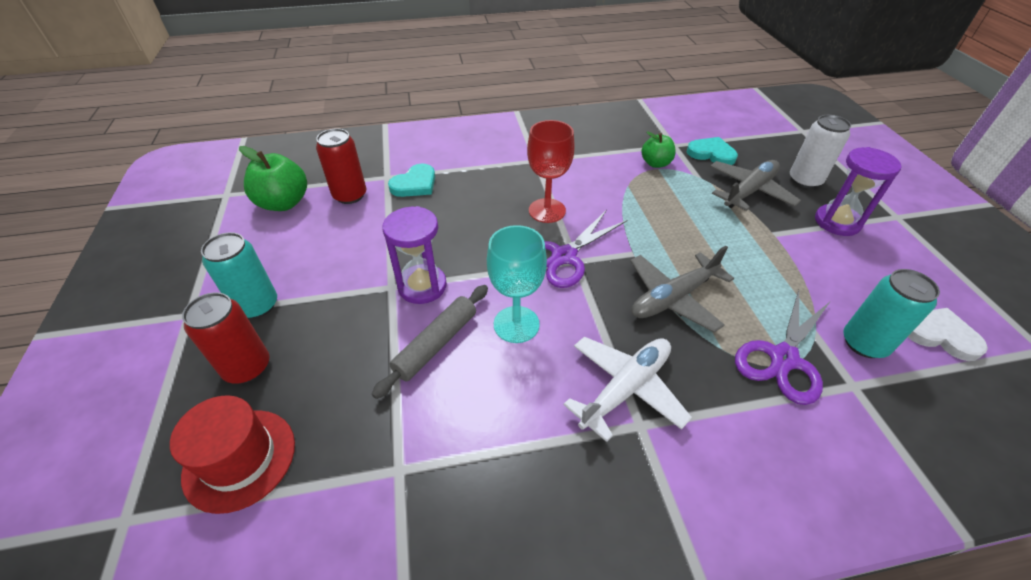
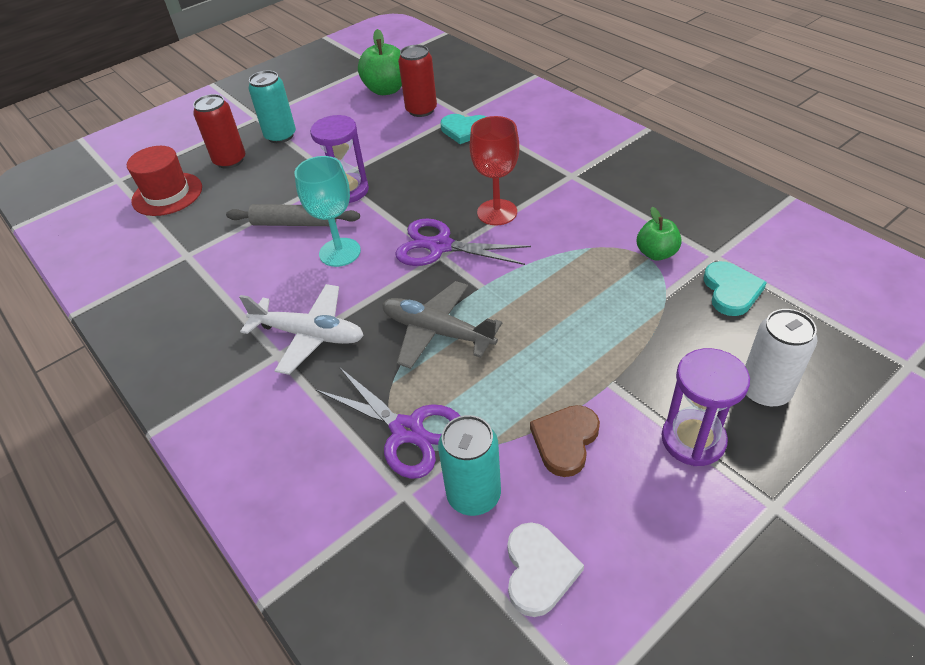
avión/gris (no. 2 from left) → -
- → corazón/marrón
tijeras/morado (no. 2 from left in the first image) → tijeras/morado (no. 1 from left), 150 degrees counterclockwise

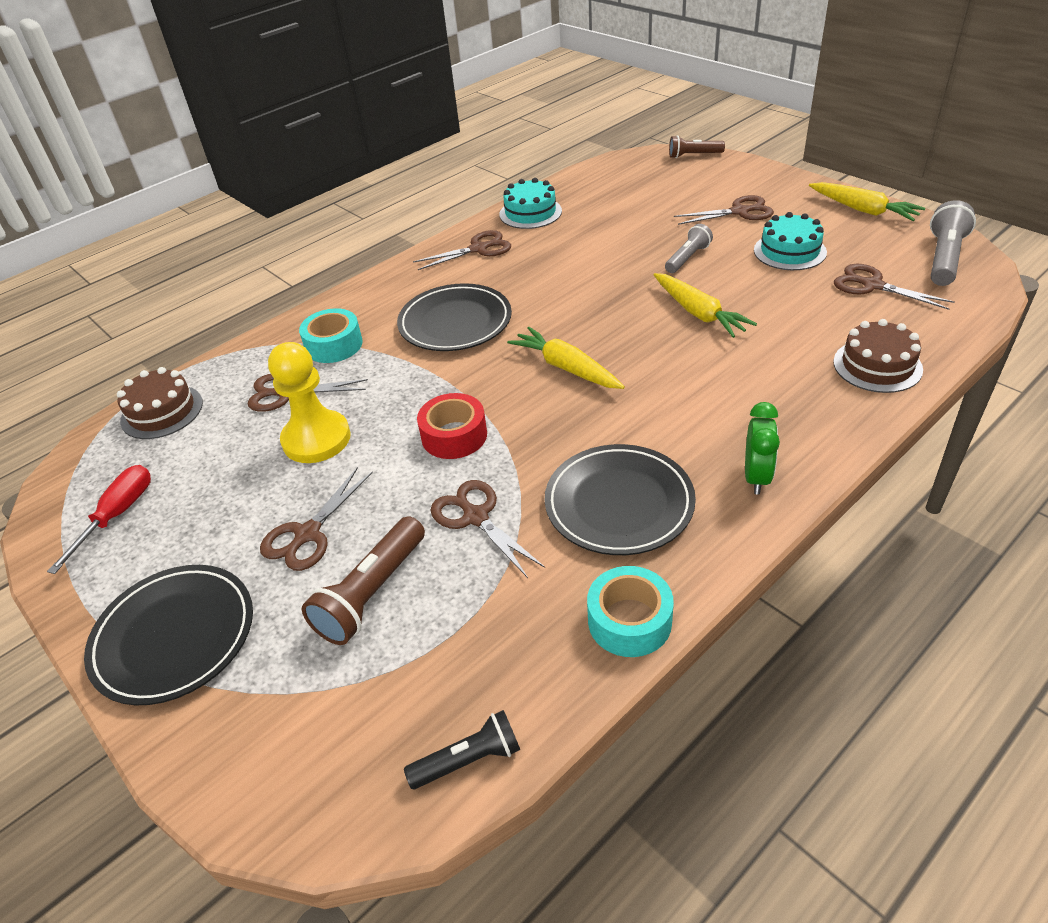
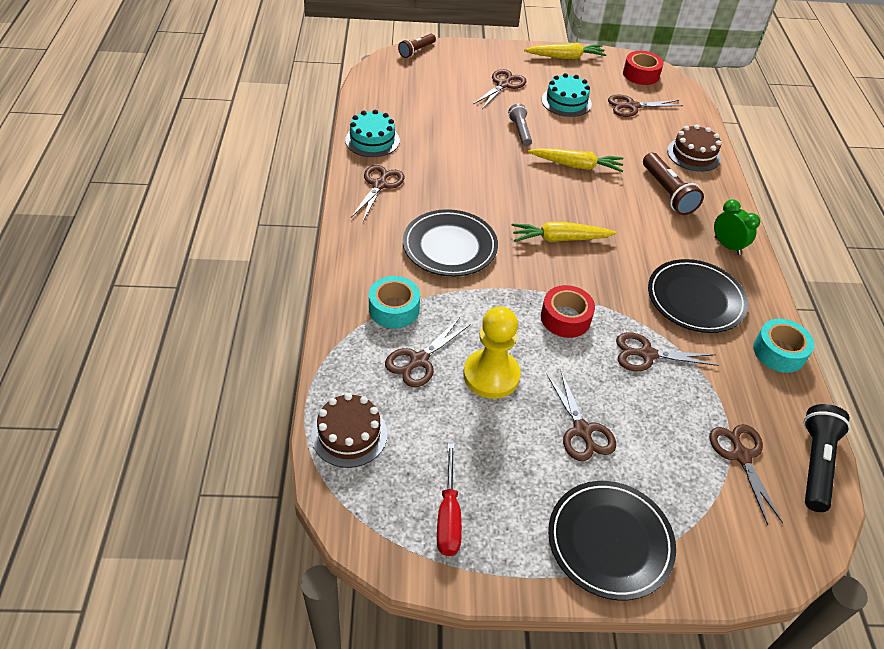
- → tijeras/marrón (no. 7 from left)
lámpara de mano/marrón (no. 1 from left in the first image) → lámpara de mano/marrón (no. 2 from left), shifted
lámpara de mano/gris (no. 2 from left) → cinta adhesiva/rojo (no. 2 from left)
destornillador/rojo, 150 degrees counterclockwise
lámpara de mano/negro, x1.56

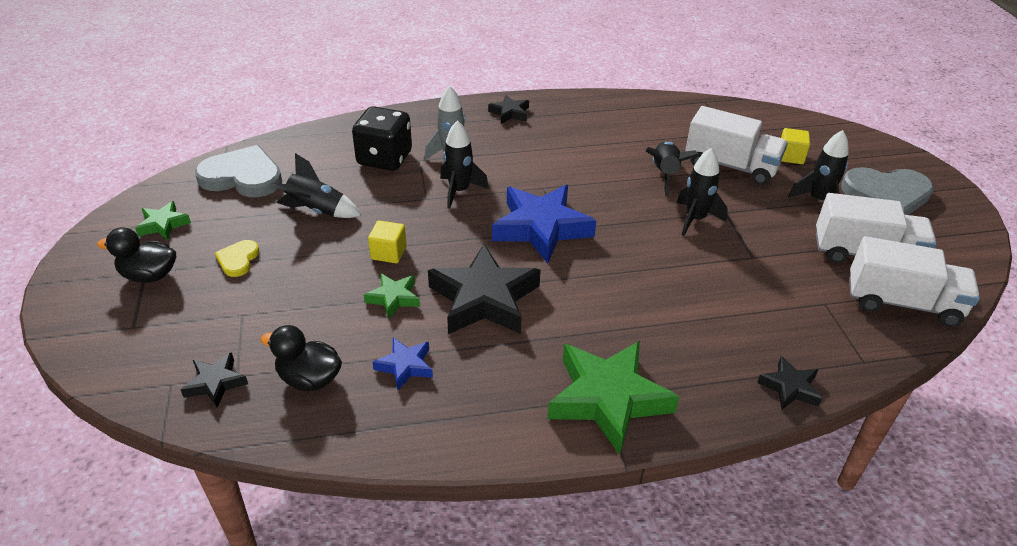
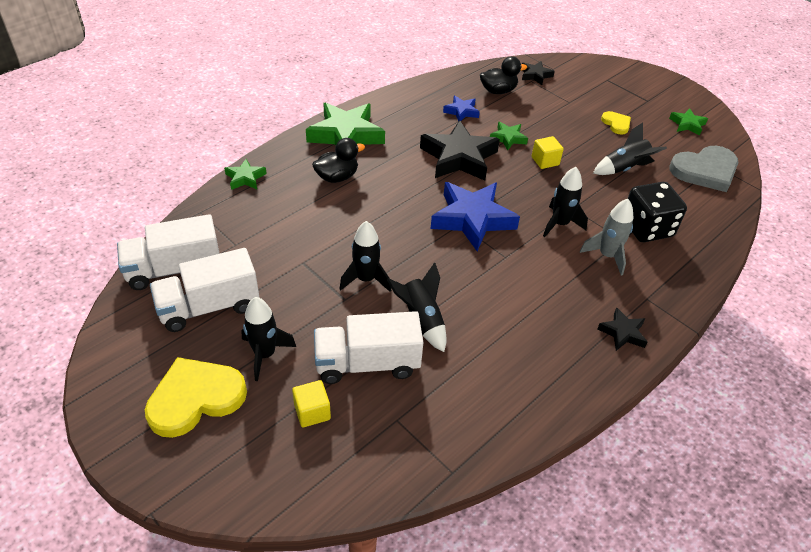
pato/negro (no. 1 from left), shifted
estrella/negro (no. 4 from left) → estrella/verde (no. 1 from left)
corazón/gris (no. 2 from left) → corazón/amarillo (no. 1 from left)

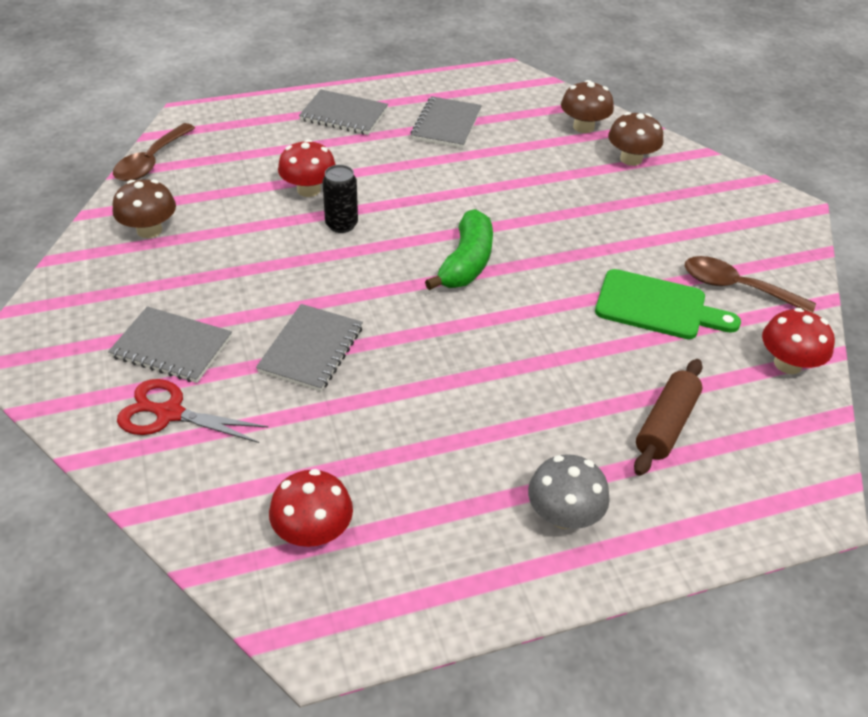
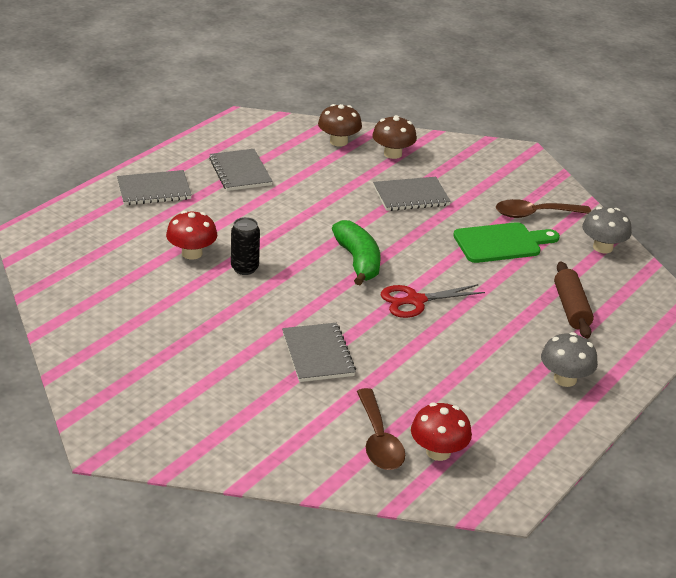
seta/marrón (no. 1 from left) → -
cuaderno/gris (no. 1 from left in the first image) → cuaderno/gris (no. 4 from left), shifted
cuchara/marrón (no. 1 from left), shifted
tijeras/rojo, shifted
seta/rojo (no. 3 from left) → seta/gris (no. 2 from left)

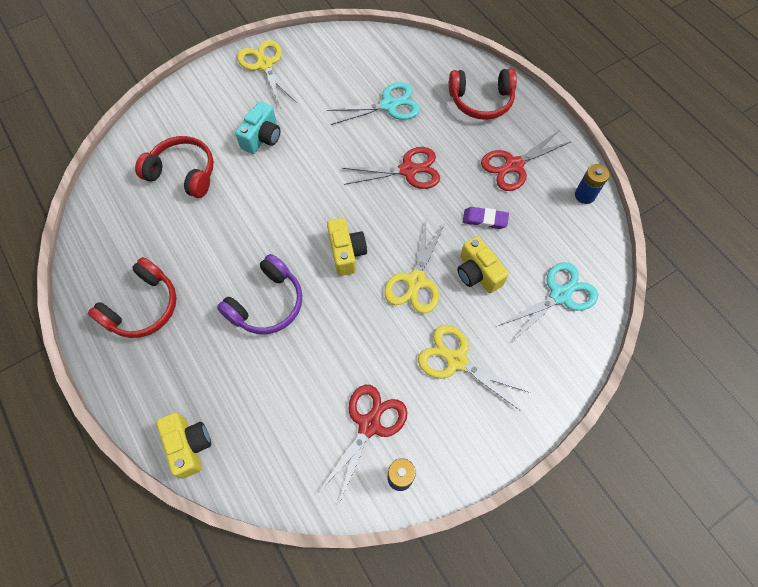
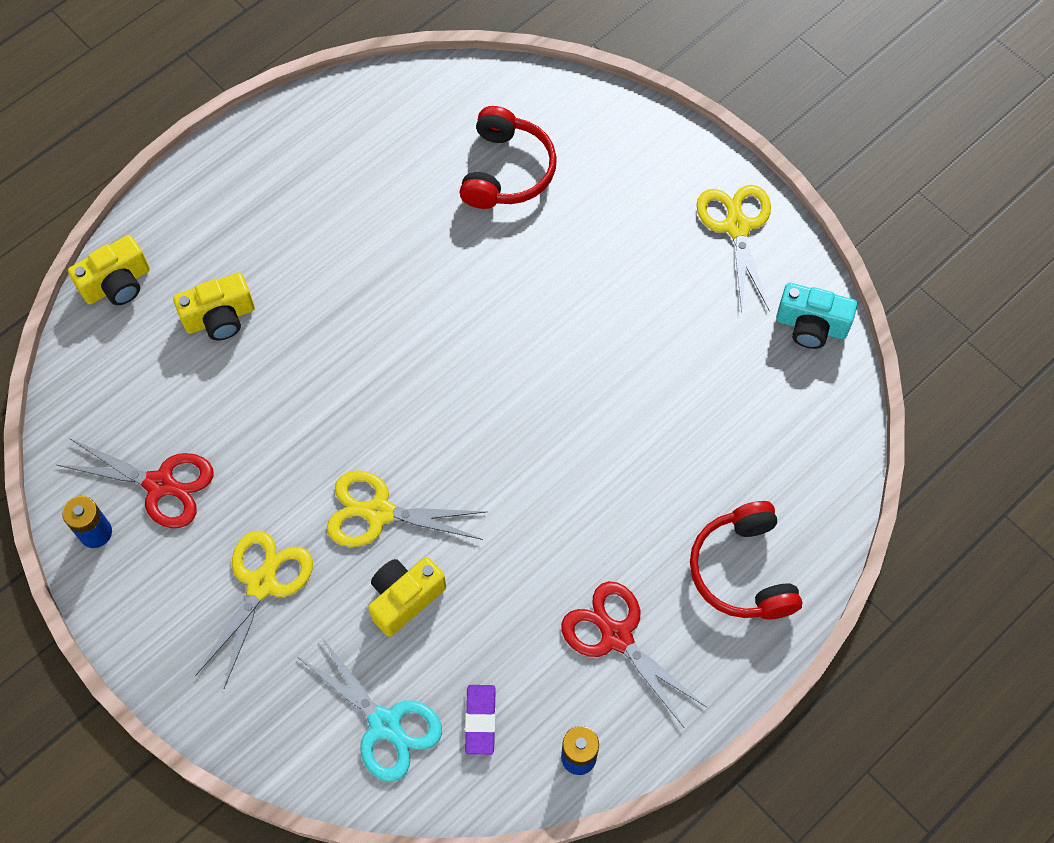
auriculares/rojo (no. 1 from left) → -
auriculares/morado → -
tijeras/turquesa (no. 1 from left) → -
tijeras/rojo (no. 2 from left) → -
cámara/turquesa, shifted
cámara/amarillo (no. 2 from left), shifted
goma de borrar/morado, shifted
tijeras/amarillo (no. 1 from left in the first image) → tijeras/amarillo (no. 3 from left), 60 degrees counterclockwise

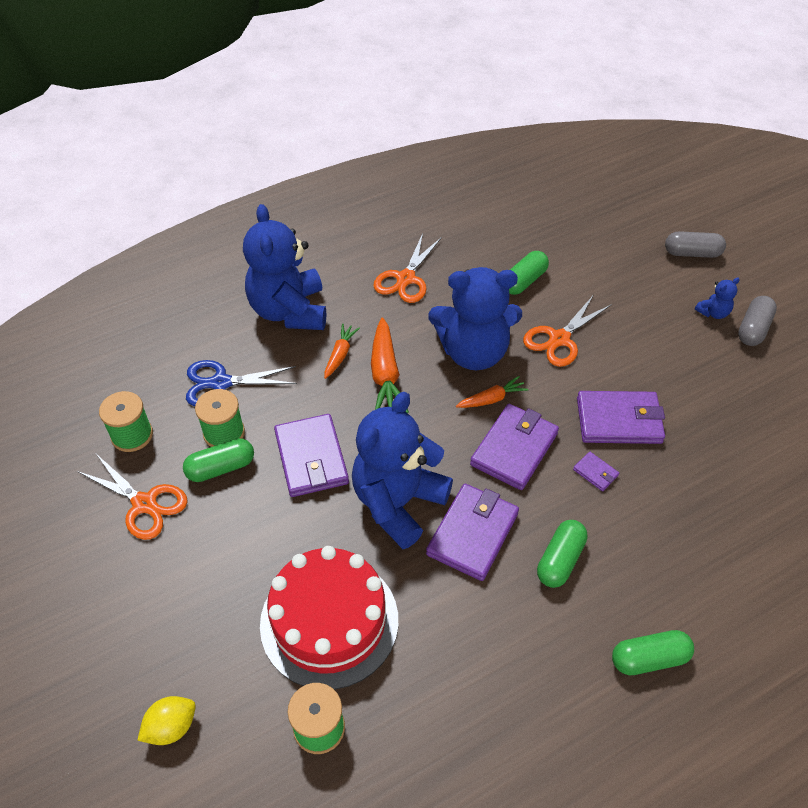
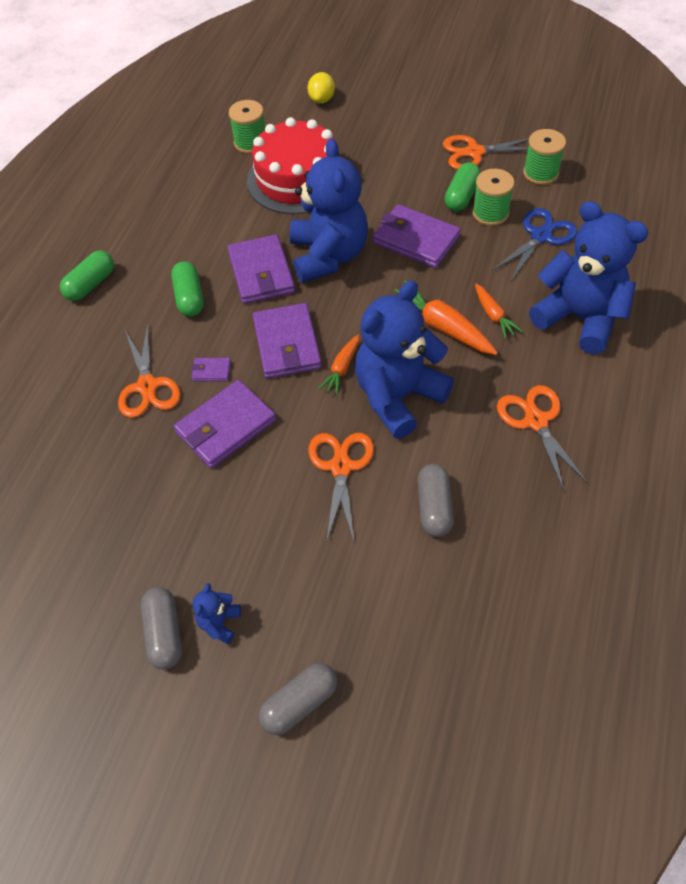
- → tijeras/naranja (no. 1 from left)
cápsula/verde (no. 2 from left) → cápsula/gris (no. 3 from left)

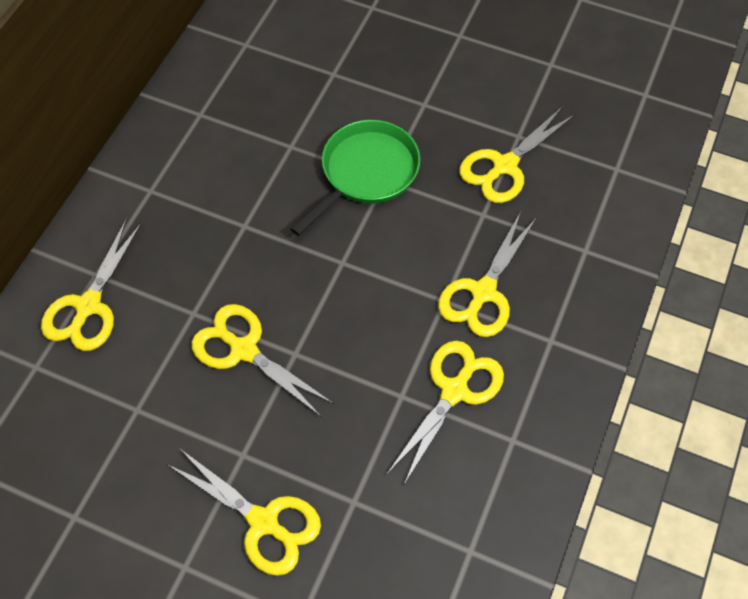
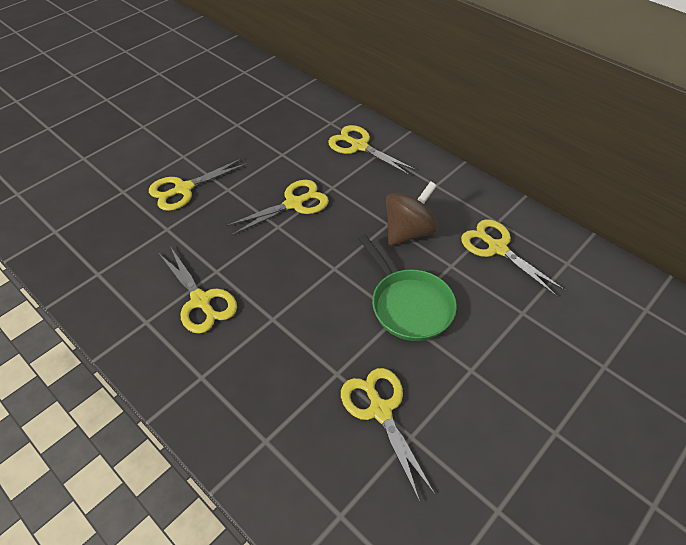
- → peonza/marrón
tijeras/amarillo (no. 5 from left in the first image) → tijeras/amarillo (no. 6 from left), shifted

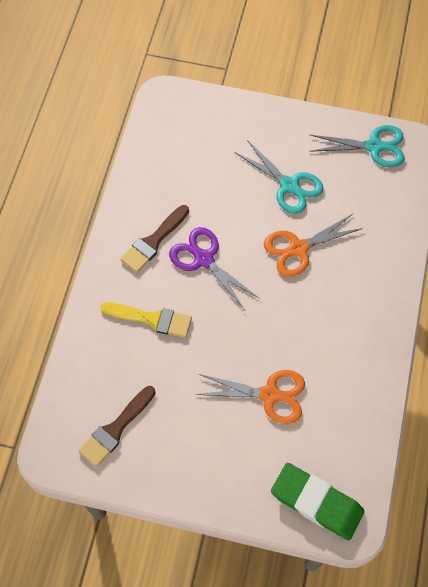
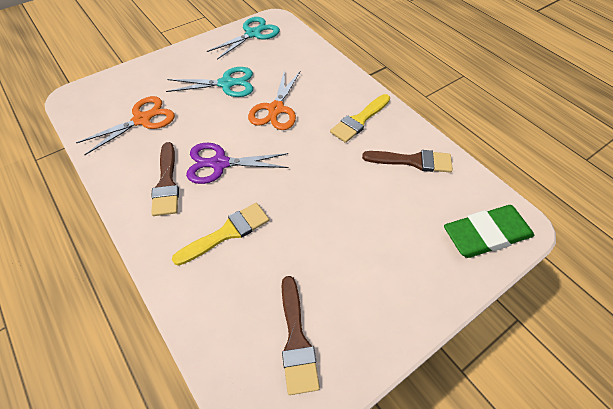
- → pincel/amarillo (no. 2 from left)
- → pincel/marrón (no. 3 from left)
tijeras/naranja (no. 1 from left), shifted

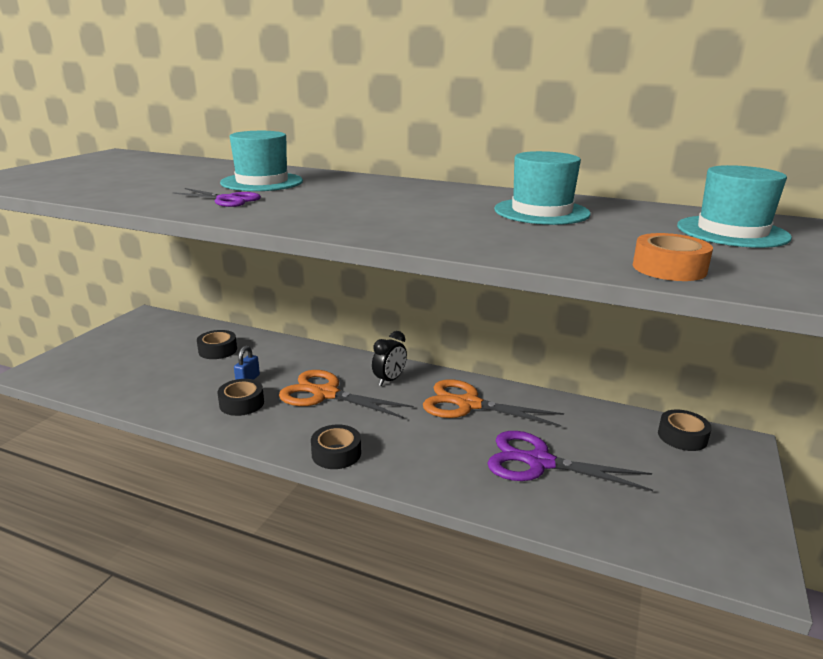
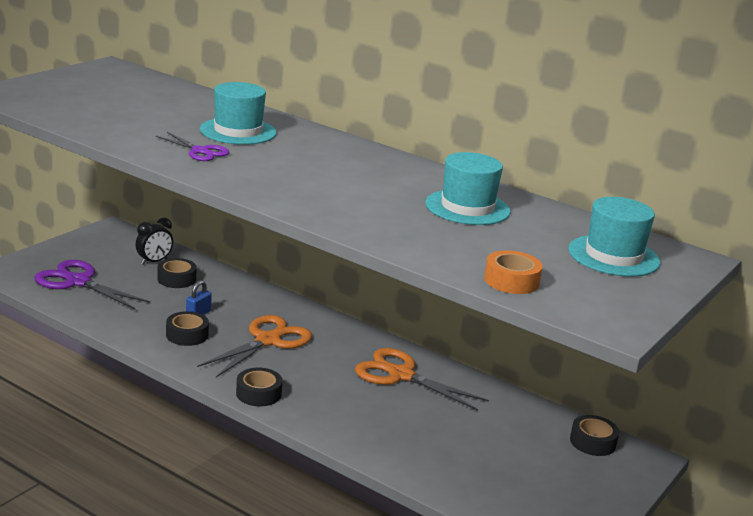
despertador/negro, shifted
tijeras/morado (no. 2 from left in the first image) → tijeras/morado (no. 1 from left), shifted
tijeras/naranja (no. 1 from left), 90 degrees clockwise

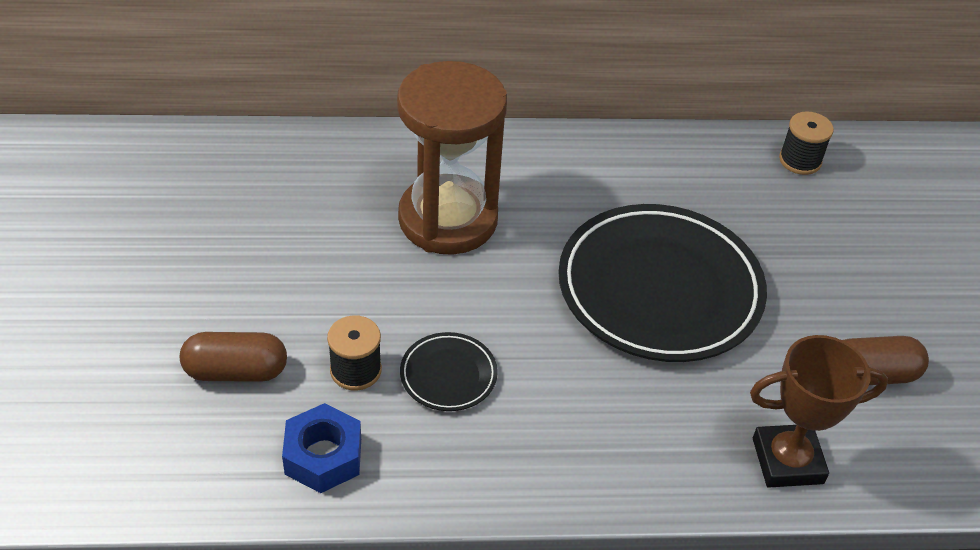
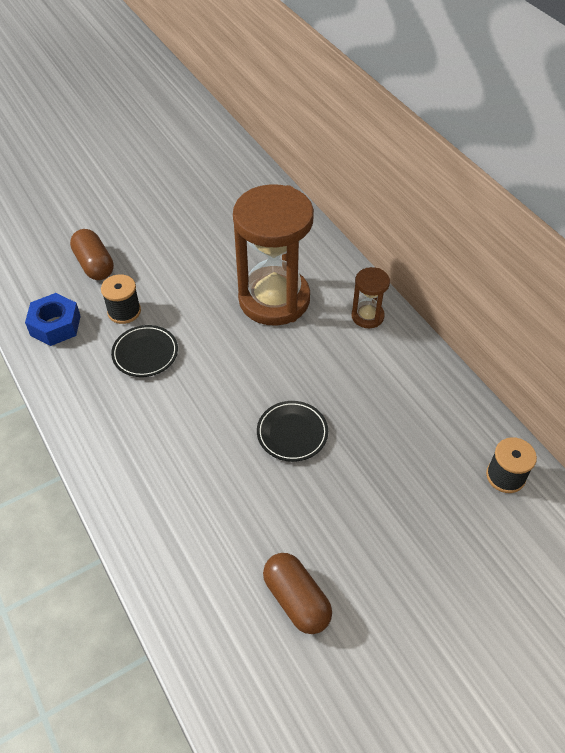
trofeo/marrón → -
- → reloj de arena/marrón (no. 2 from left)
plato/negro (no. 2 from left), x0.44

